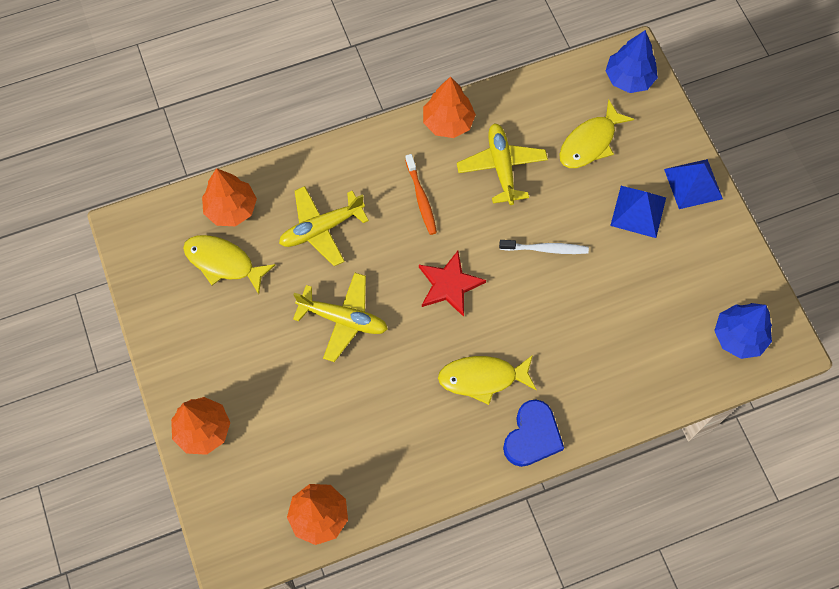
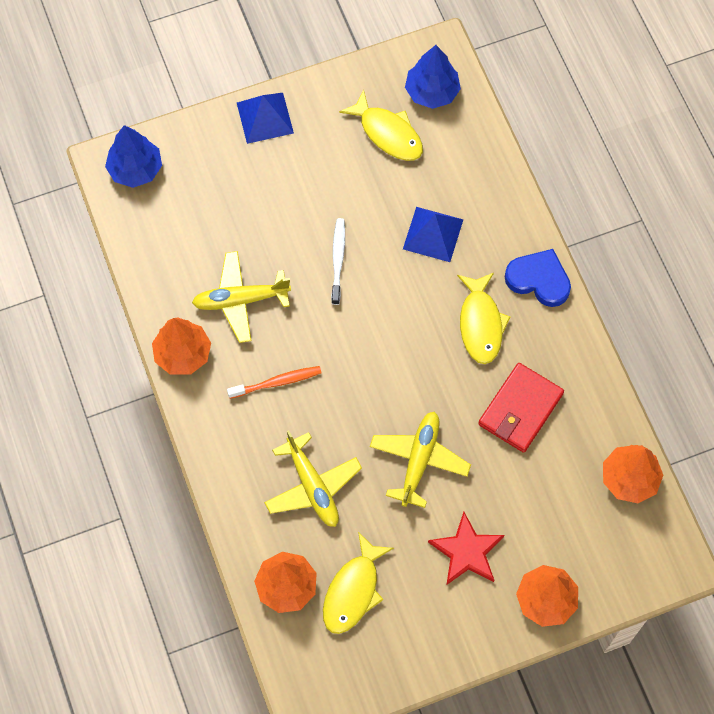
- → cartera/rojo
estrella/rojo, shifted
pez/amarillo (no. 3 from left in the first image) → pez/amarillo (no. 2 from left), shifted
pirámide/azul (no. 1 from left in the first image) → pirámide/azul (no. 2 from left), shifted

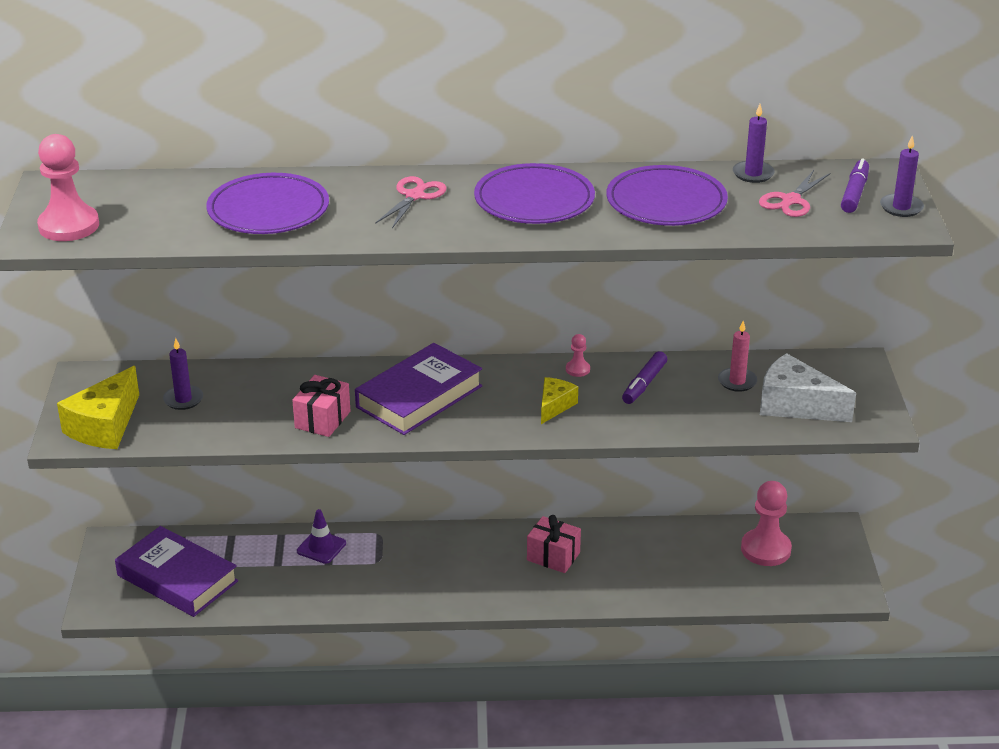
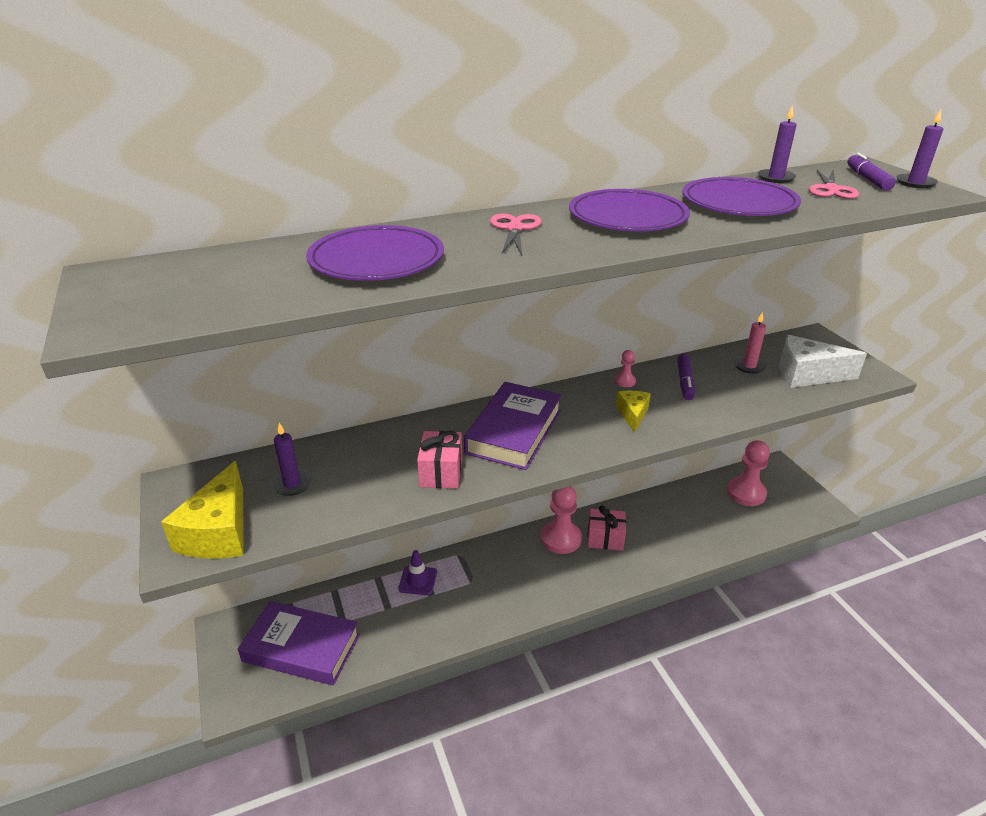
peón/rosa (no. 1 from left), shifted

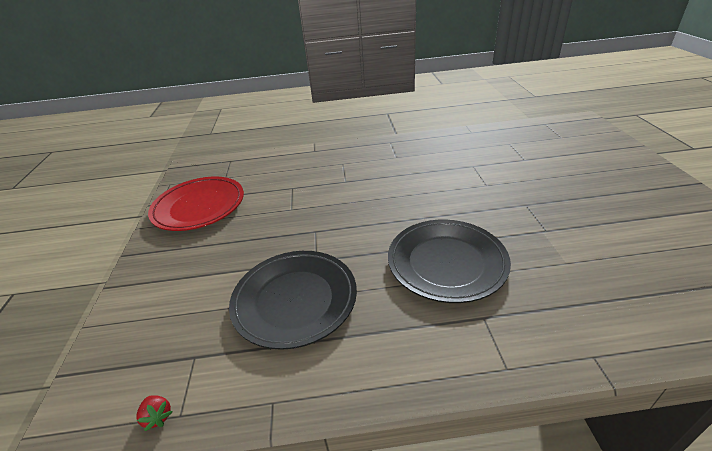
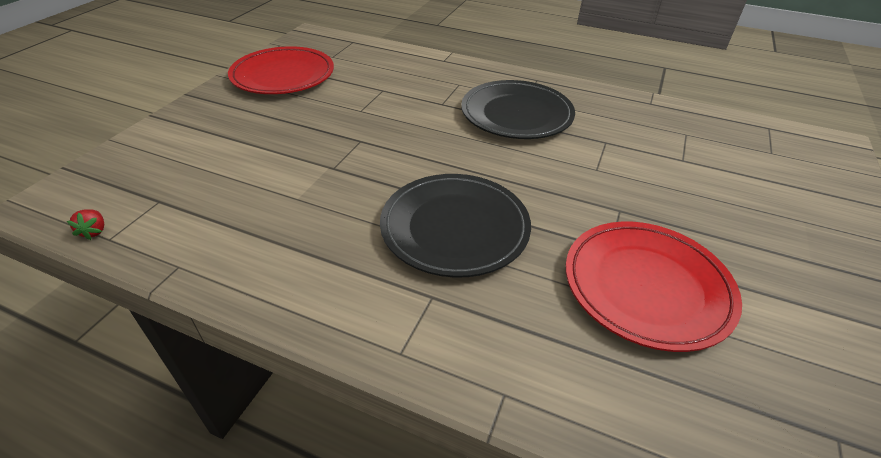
- → plato/rojo (no. 2 from left)
plato/negro (no. 1 from left in the first image) → plato/negro (no. 2 from left), shifted

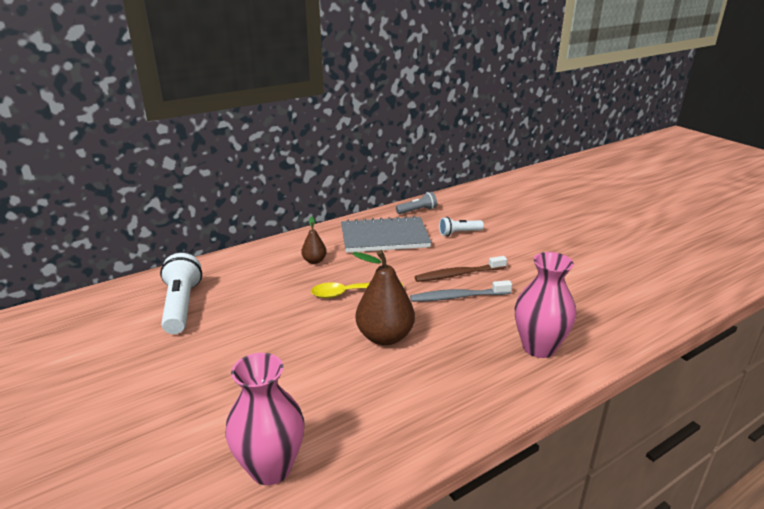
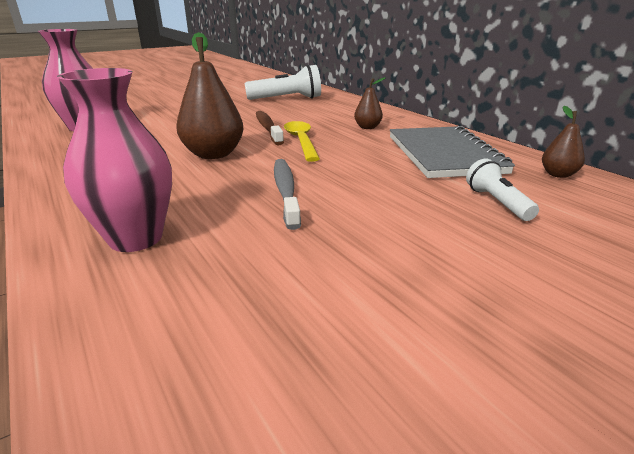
cepillo de dientes/marrón, shifted
lámpara de mano/gris → pera/marrón (no. 3 from left)

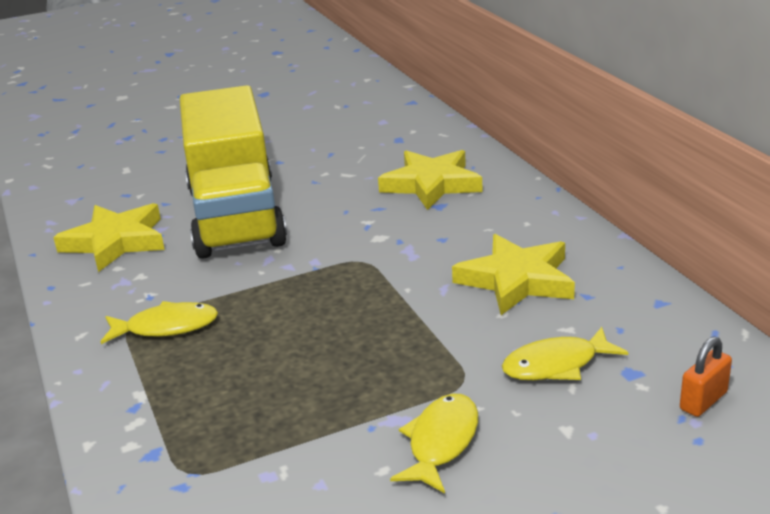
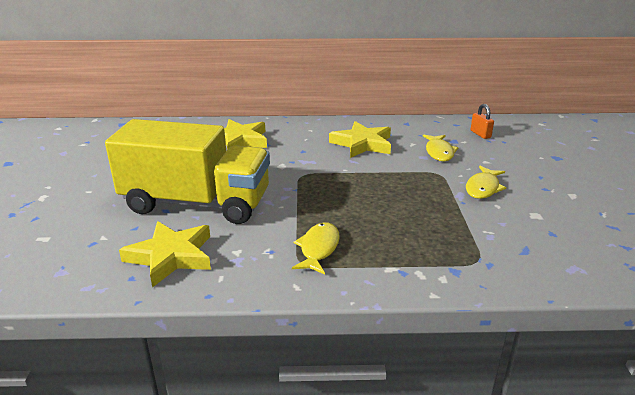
pez/amarillo (no. 2 from left in the first image) → pez/amarillo (no. 3 from left), 105 degrees counterclockwise

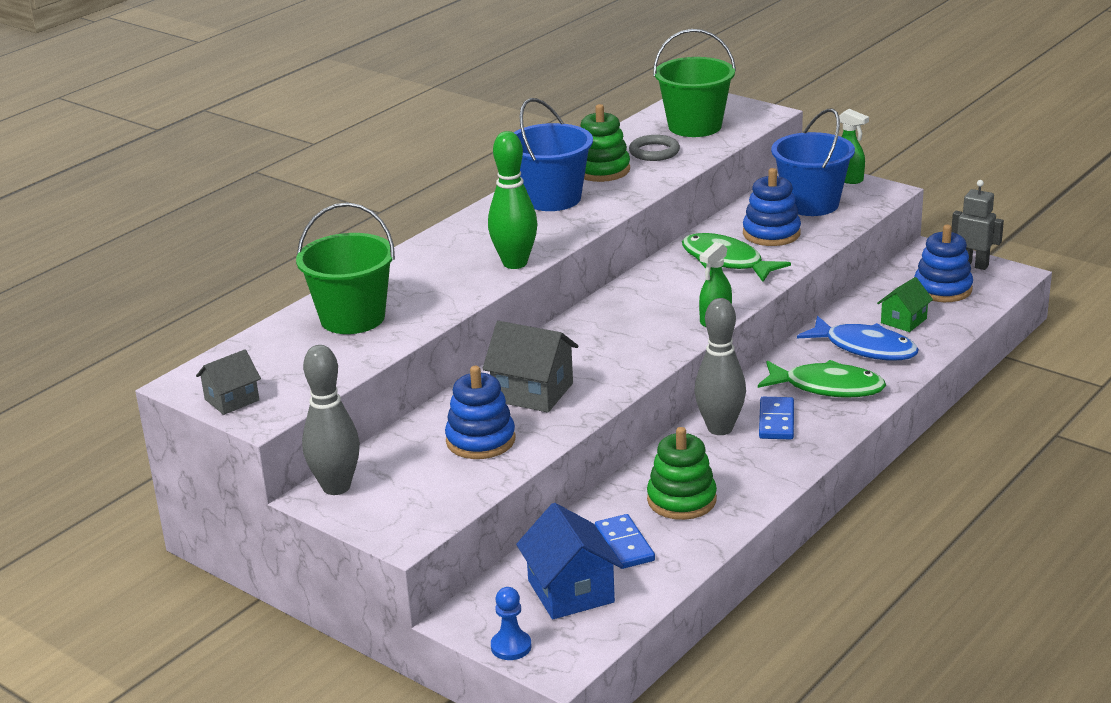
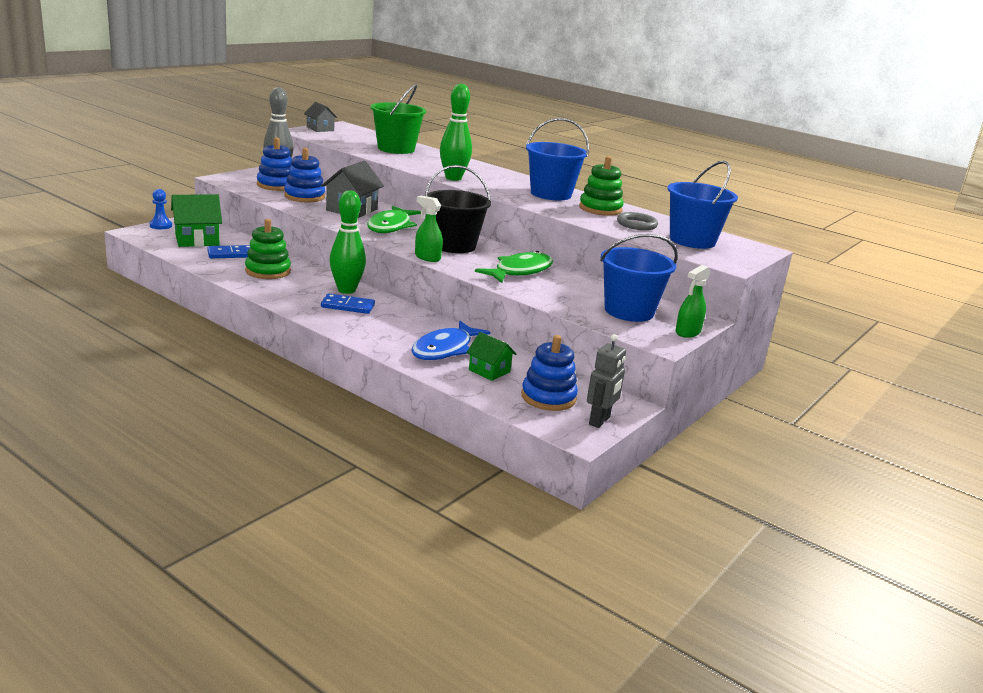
- → balde/negro
juguete apilable/azul (no. 2 from left in the first image) → juguete apilable/azul (no. 1 from left), shifted
pez/verde (no. 2 from left in the first image) → pez/verde (no. 1 from left), shifted
casa/azul → casa/verde (no. 1 from left)
balde/verde (no. 2 from left) → balde/azul (no. 3 from left)
bolo/gris (no. 2 from left) → bolo/verde (no. 1 from left)

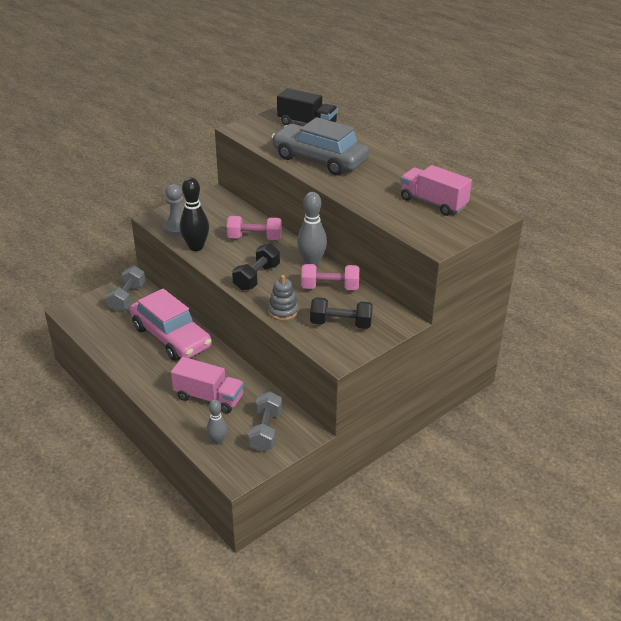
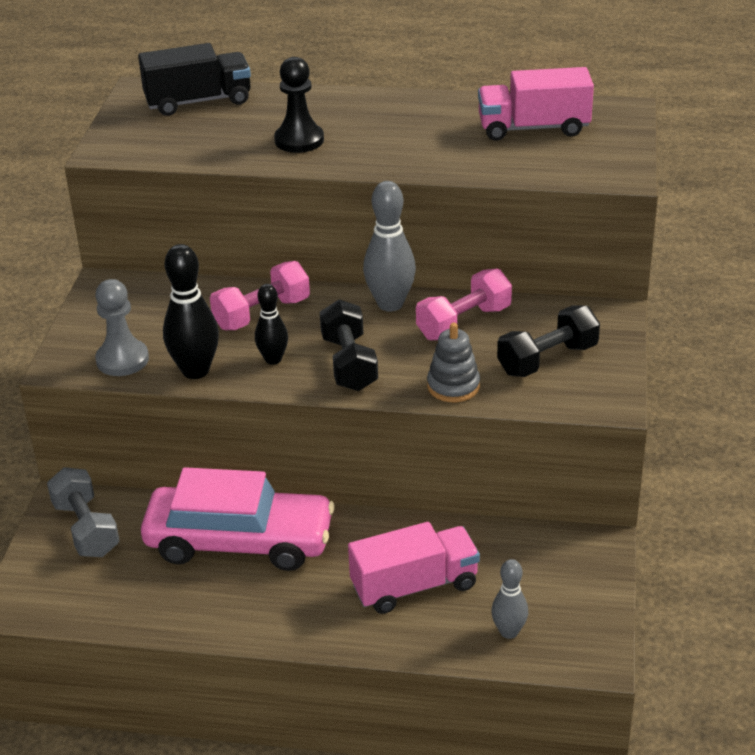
mancuerna/gris (no. 2 from left) → -
- → bolo/negro (no. 2 from left)
coche/gris → peón/negro

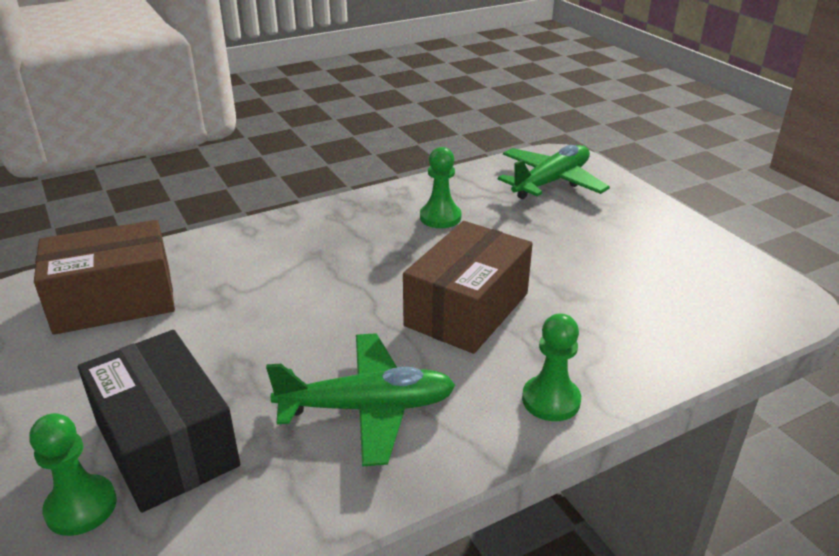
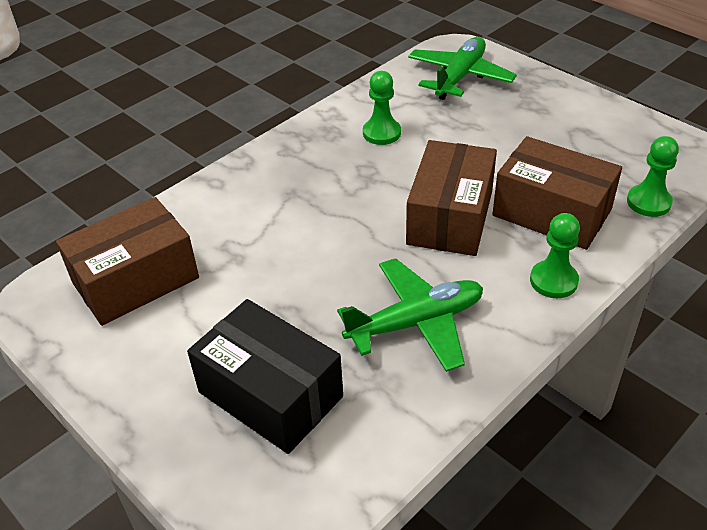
- → caja/marrón (no. 3 from left)
peón/verde (no. 1 from left in the first image) → peón/verde (no. 3 from left), shifted

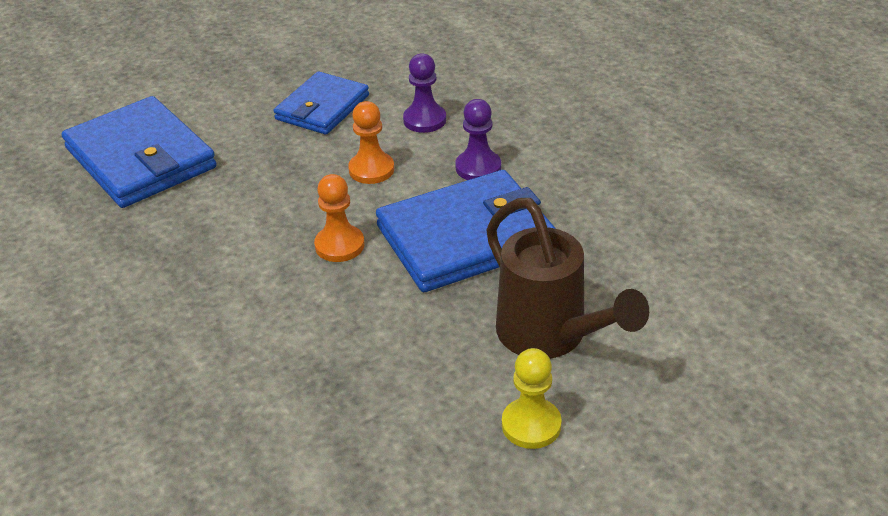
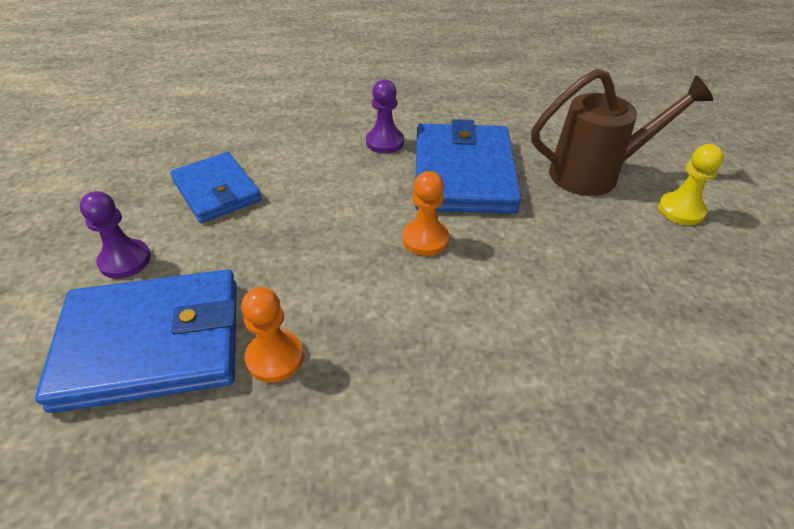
peón/naranja (no. 2 from left in the first image) → peón/naranja (no. 1 from left), shifted
peón/morado (no. 1 from left), shifted

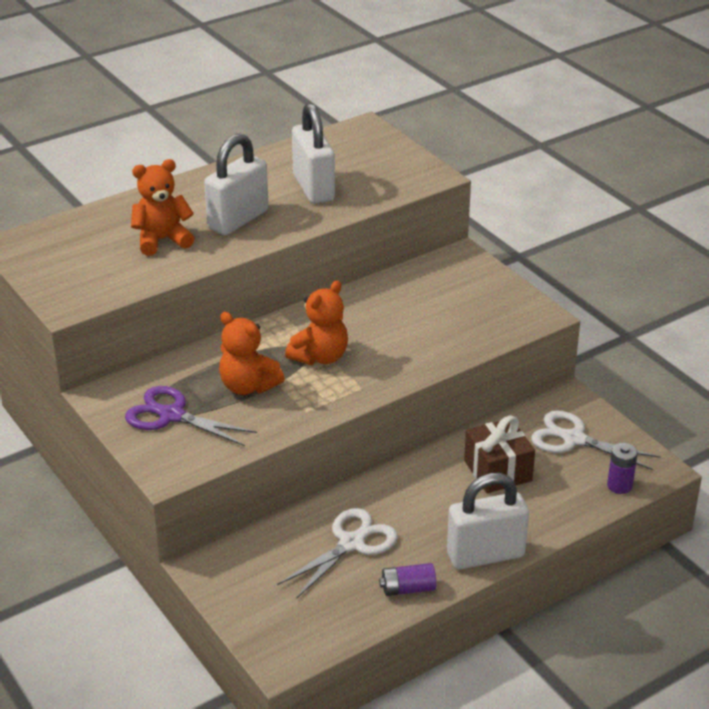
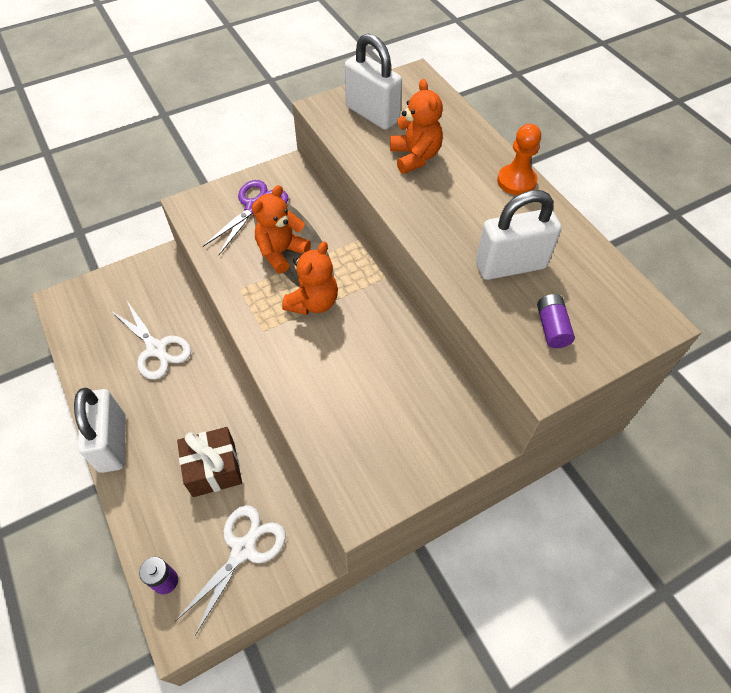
- → peón/naranja
candado/blanco (no. 1 from left in the first image) → candado/blanco (no. 2 from left), shifted
pila/morado (no. 1 from left in the first image) → pila/morado (no. 2 from left), shifted
osito/naranja (no. 3 from left in the first image) → osito/naranja (no. 2 from left), 105 degrees counterclockwise

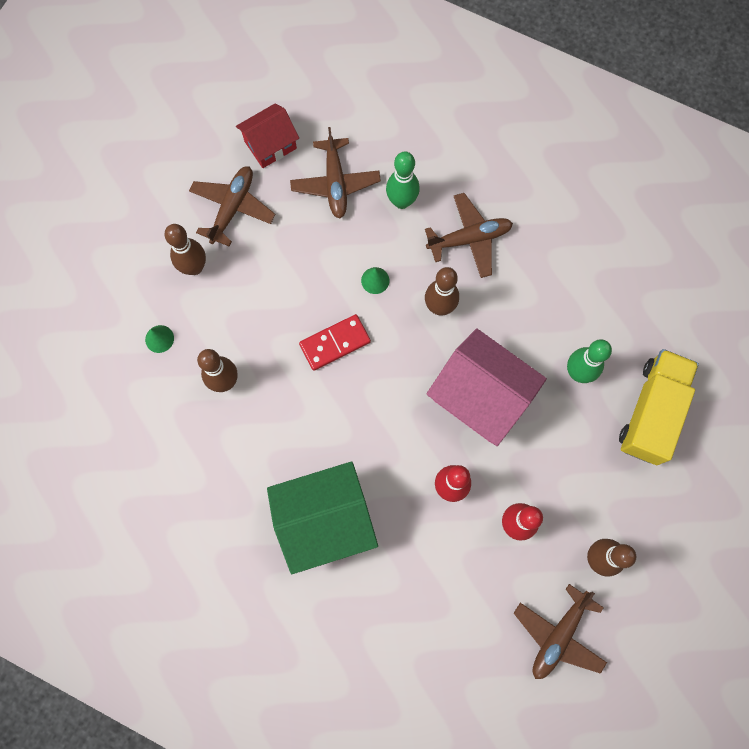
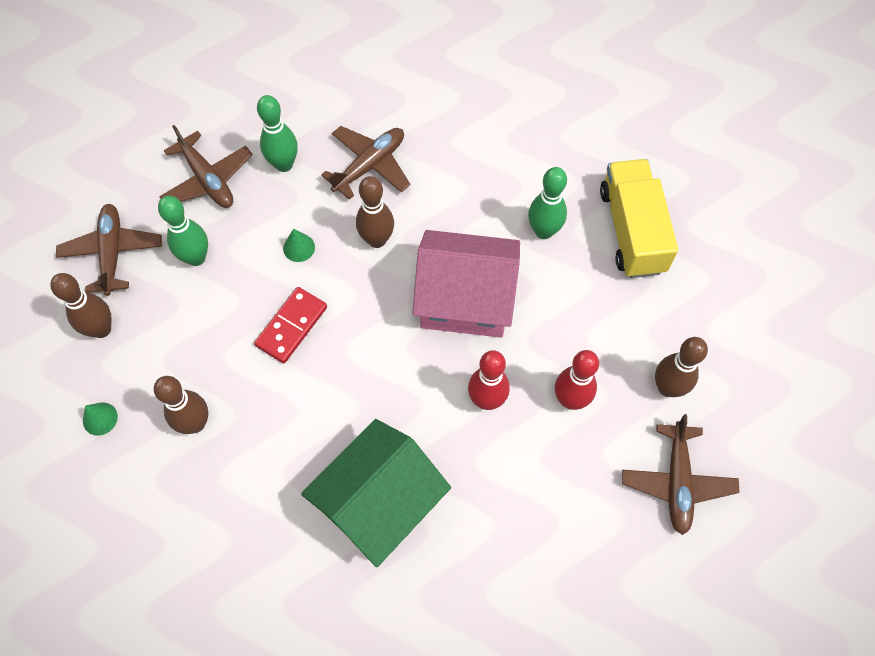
casa/rojo → -
- → bolo/verde (no. 1 from left)

